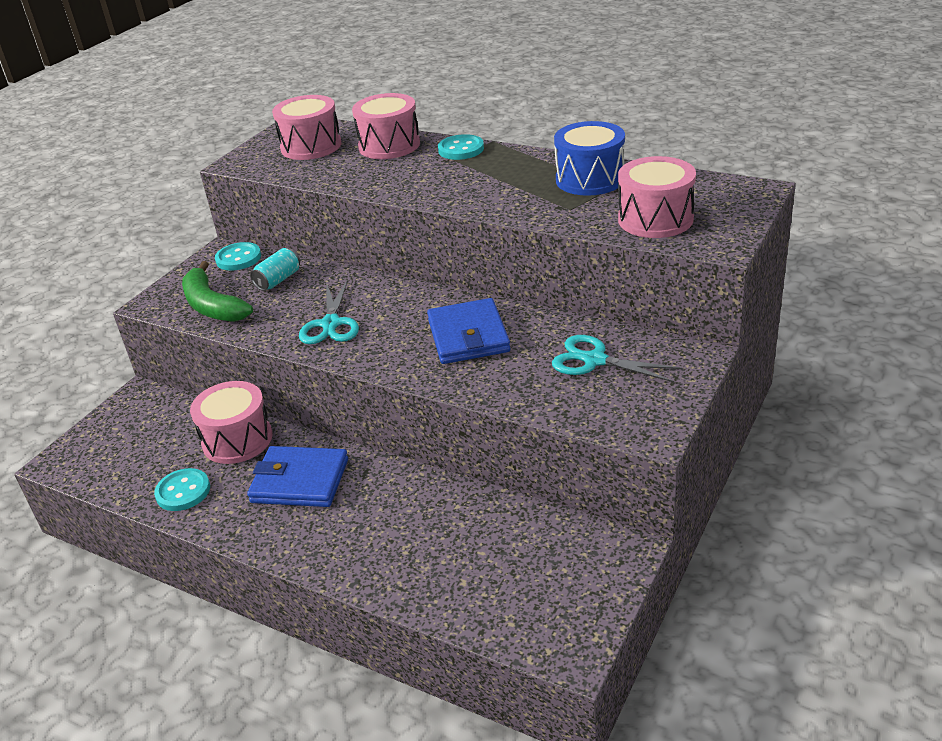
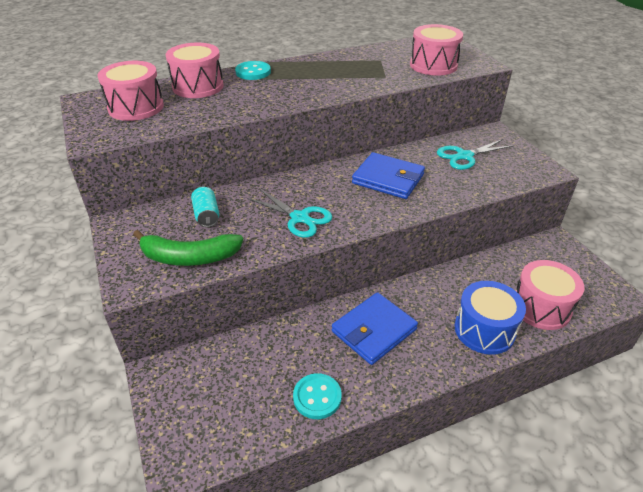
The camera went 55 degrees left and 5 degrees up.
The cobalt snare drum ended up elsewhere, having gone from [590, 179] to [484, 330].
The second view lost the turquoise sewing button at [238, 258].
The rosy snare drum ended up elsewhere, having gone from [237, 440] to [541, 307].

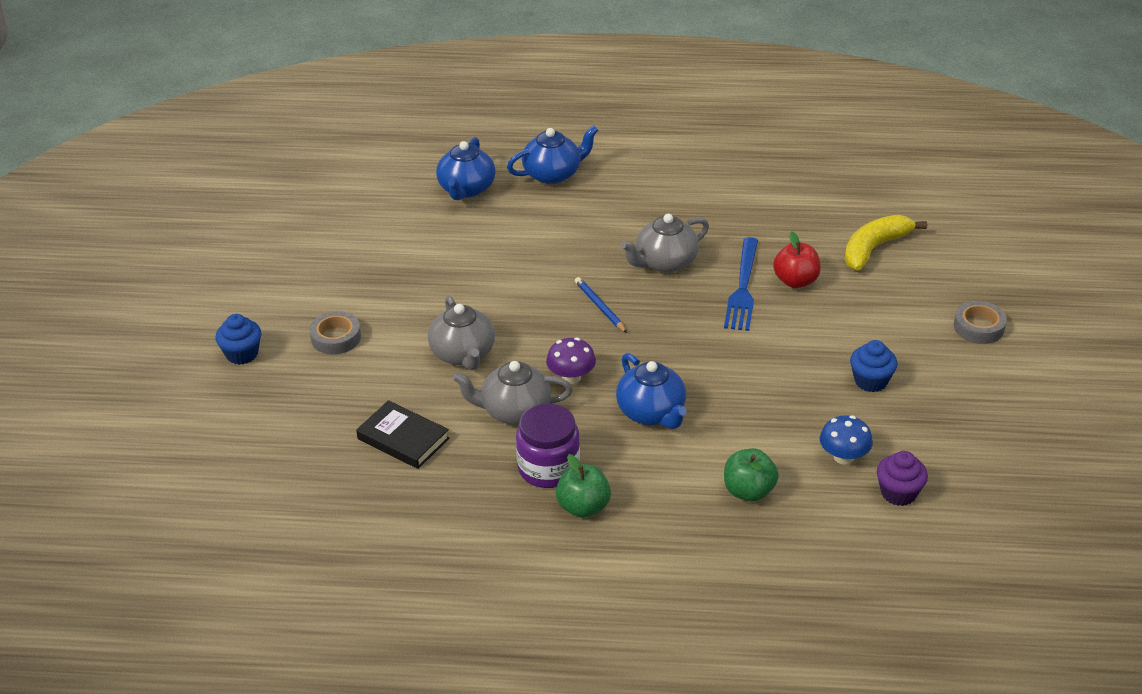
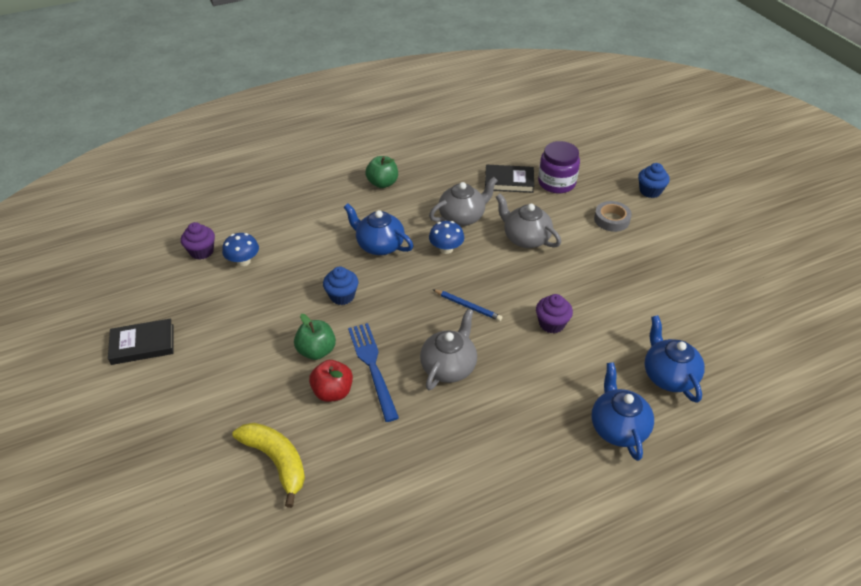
The camera went 150 degrees right and 5 degrees up.
The cobalt teapot at [553, 174] ended up facing another way, 135 degrees clockwise from before.
The golden banana at [874, 248] ended up facing another way, 60 degrees counterclockwise from before.
The second view lost the gray roll of tape at [978, 327].
What was the violet fungus at [571, 377] turned into the cobalt fungus at [446, 249].
The cobalt muffin ended up elsewhere, having gone from [870, 381] to [342, 296].
The violet preserve jar ended up elsewhere, having gone from [548, 468] to [556, 183].
The green toy apple ended up elsewhere, having gone from [748, 491] to [316, 351].
The second view gained the violet muffin at [551, 324].
The second view gained the jet-black hardcover at [142, 344].

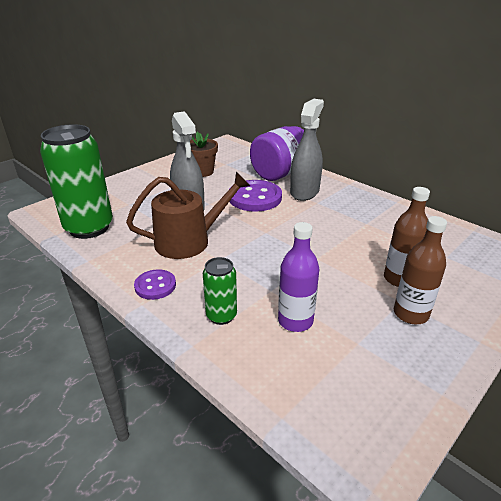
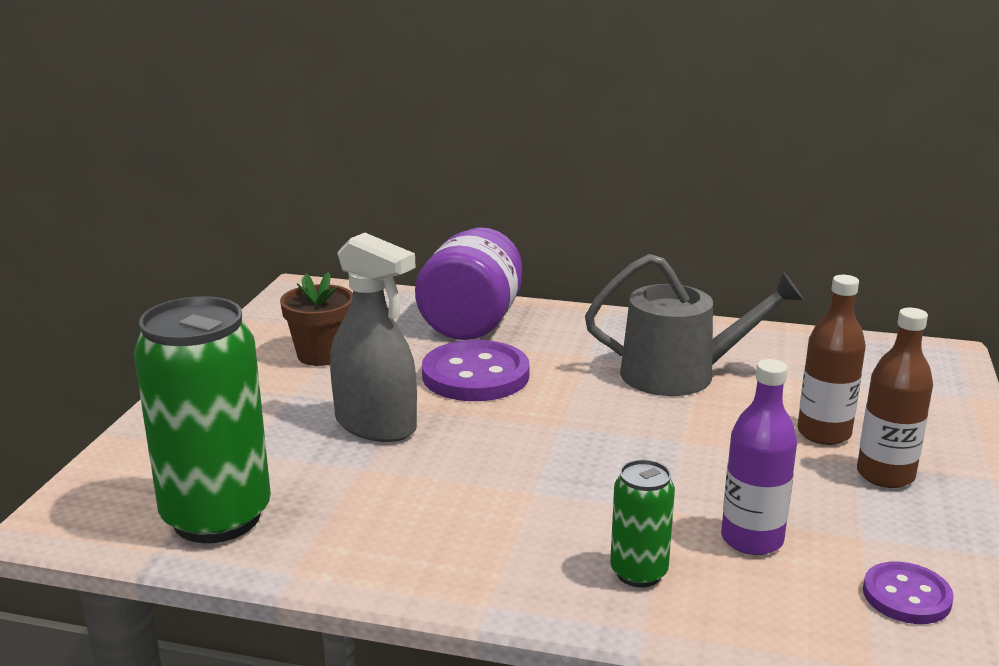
The camera went 30 degrees left and 10 degrees down.
The second view lost the gray sprayer at [304, 192].
The second view lost the russet sprinkling can at [189, 241].
The violet sewing button ended up elsewhere, having gone from [155, 286] to [906, 596].
The second view gained the gray sprinkling can at [680, 374].

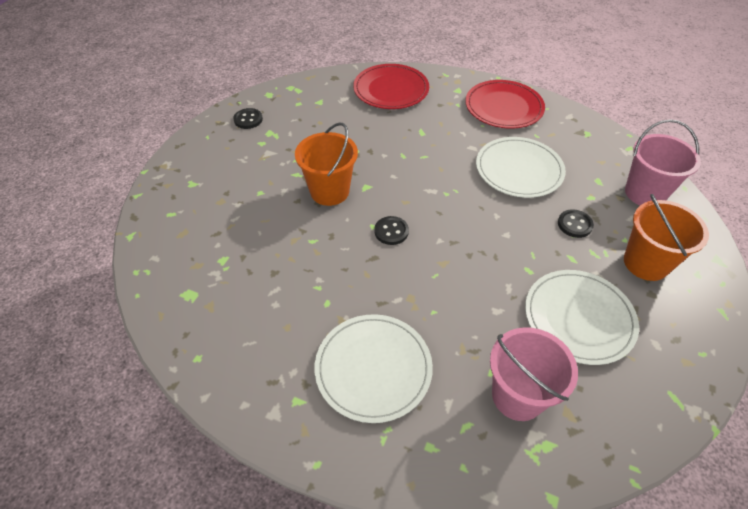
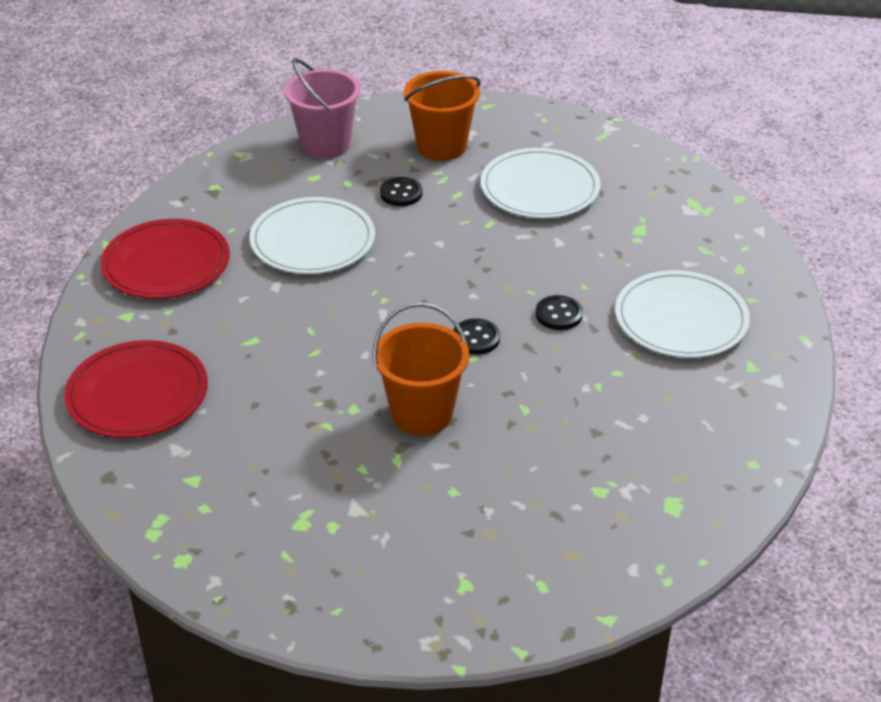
The camera went 105 degrees left and 10 degrees down.
The jet-black sewing button ended up elsewhere, having gone from [248, 119] to [559, 314].
The second view lost the rosy pail at [517, 396].

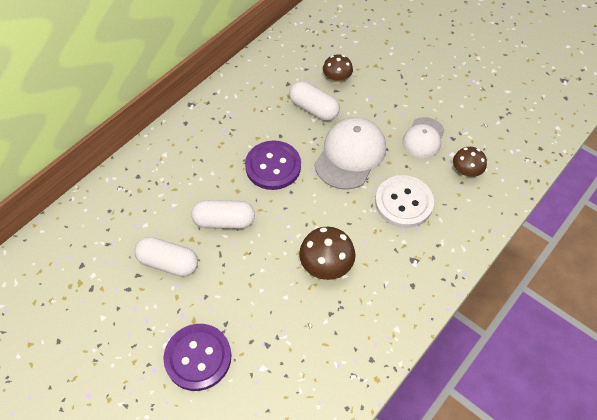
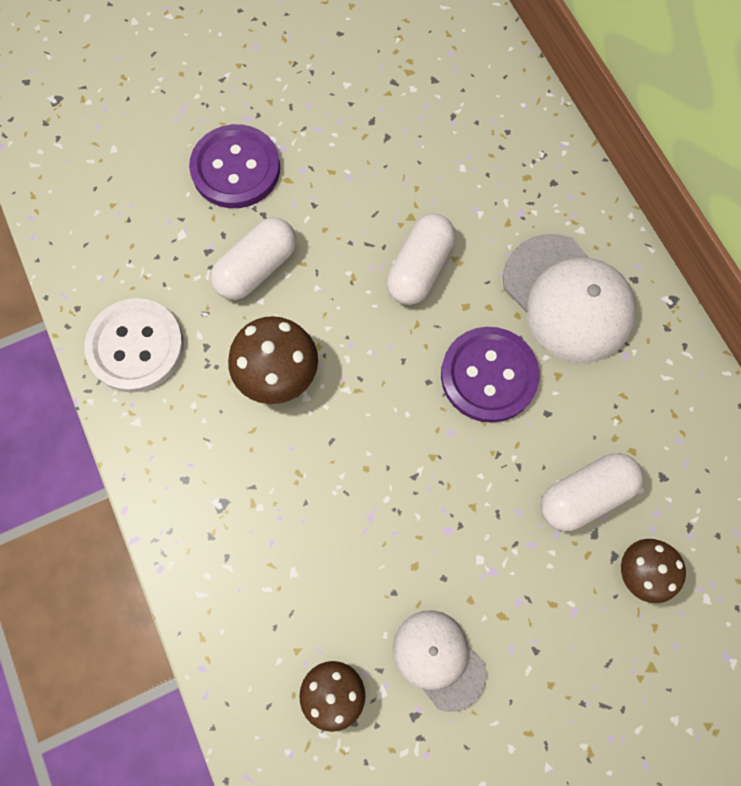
The camera went 115 degrees right and 15 degrees up.
The snow-white baseball cap ended up elsewhere, having gone from [350, 155] to [568, 298].
The snow-white sewing button ended up elsewhere, having gone from [403, 202] to [136, 346].
The snow-white pill ended up elsewhere, having gone from [168, 263] to [257, 268].

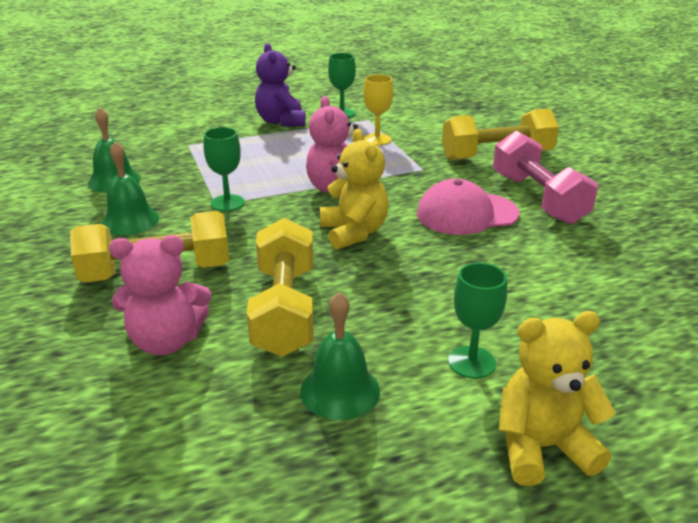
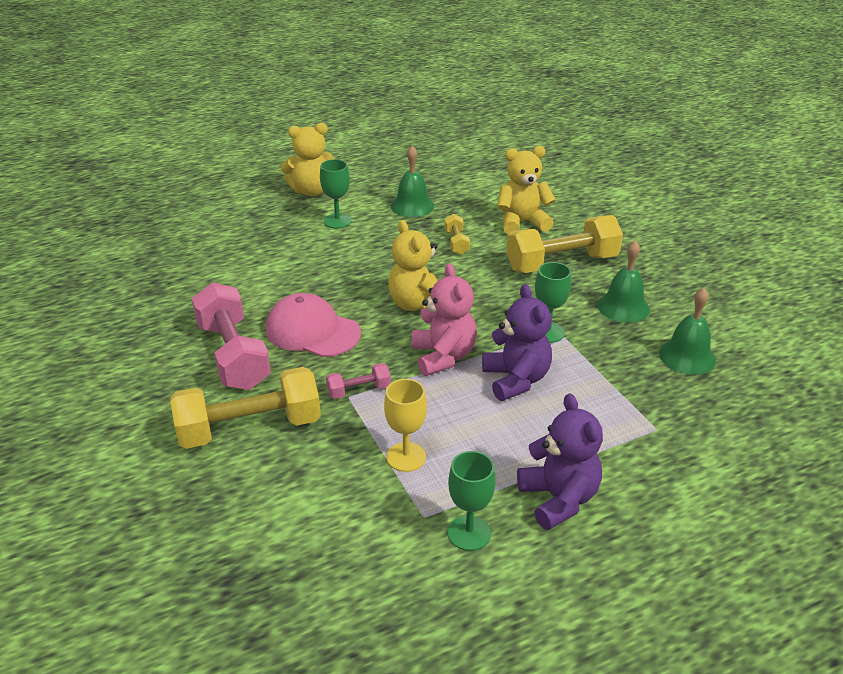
The camera went 175 degrees right and 5 degrees up.
The rosy baseball cap at [467, 214] ended up facing another way, 135 degrees counterclockwise from before.
The size of the golden dumbbell at [284, 310] changed by a factor of 0.47.
What was the rosy teddy bear at [166, 341] turned into the golden teddy bear at [522, 223].
The second view gained the violet teddy bear at [516, 380].
The second view gained the rosy dumbbell at [359, 390].

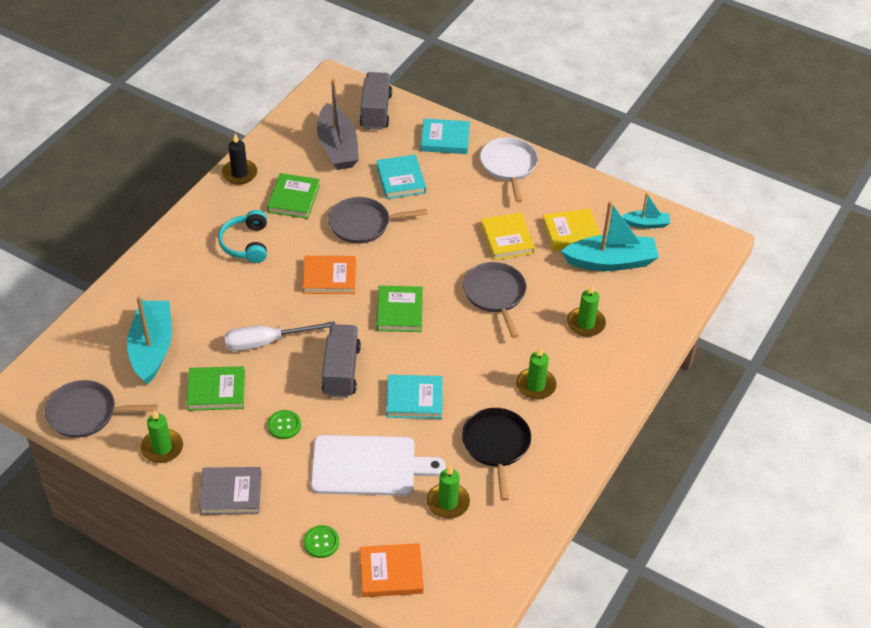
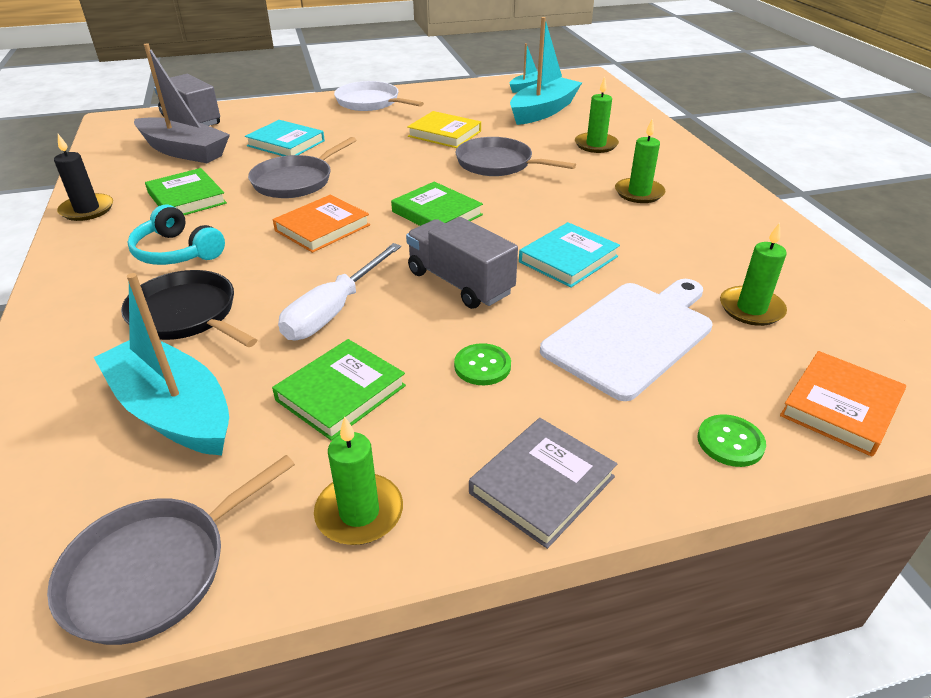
The camera went 45 degrees left and 10 degrees down.
The second view lost the turquoise hardcover at [445, 139].
The second view lost the golden hardcover at [571, 232].
The jet-black frying pan ended up elsewhere, having gone from [496, 445] to [187, 315].

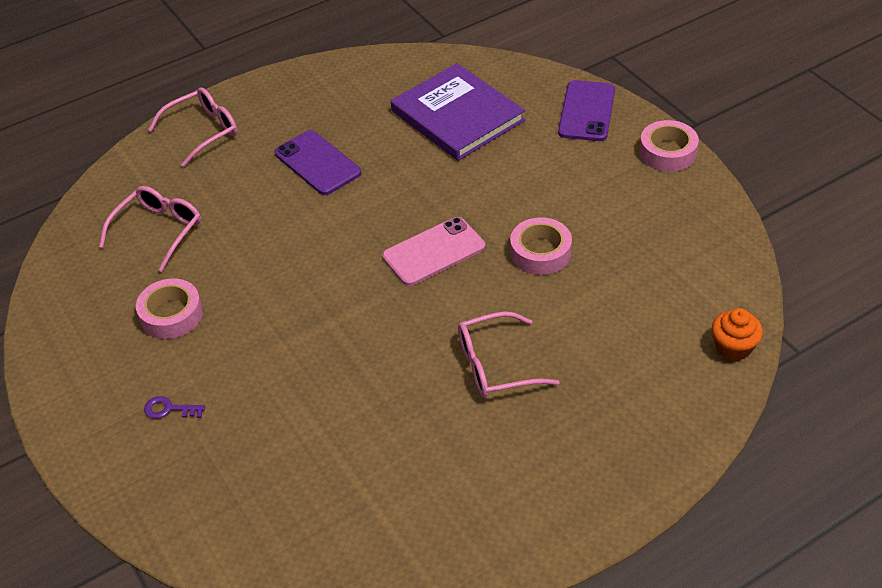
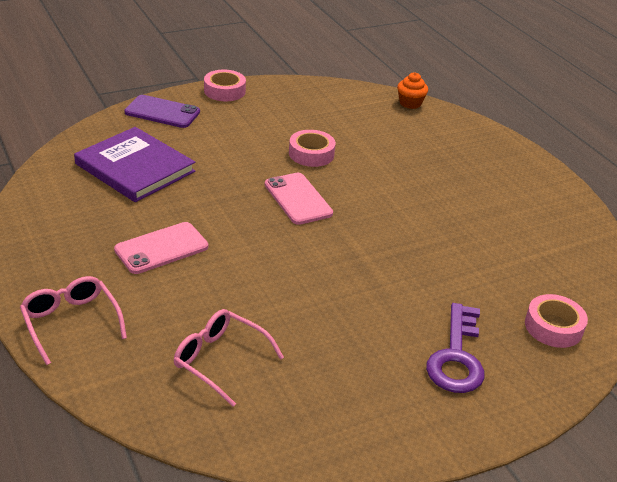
The camera went 90 degrees left and 10 degrees down.
The violet hardcover at [457, 116] ended up facing another way, 75 degrees clockwise from before.
What was the violet mobile phone at [317, 163] turned into the rosy mobile phone at [161, 248].
The rosy roll of tape ended up elsewhere, having gone from [171, 315] to [553, 327].
The second view lost the rosy eyeglasses at [495, 365].
The size of the violet door key at [169, 409] changed by a factor of 2.27.

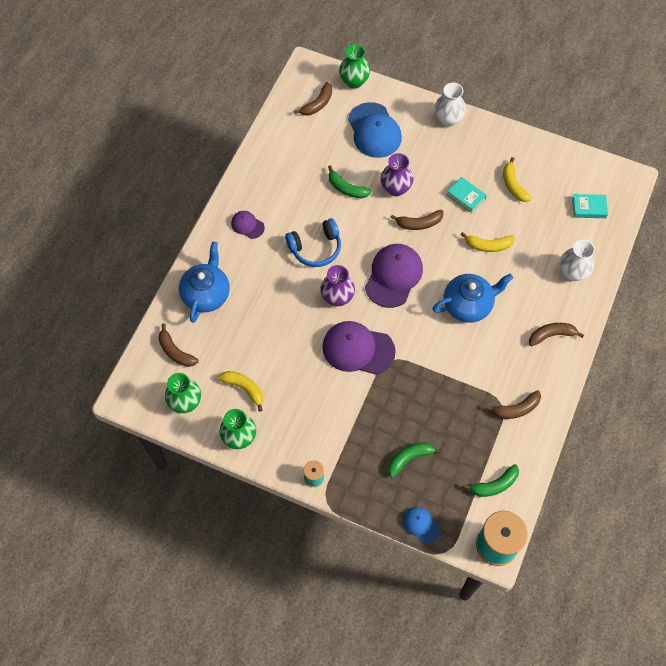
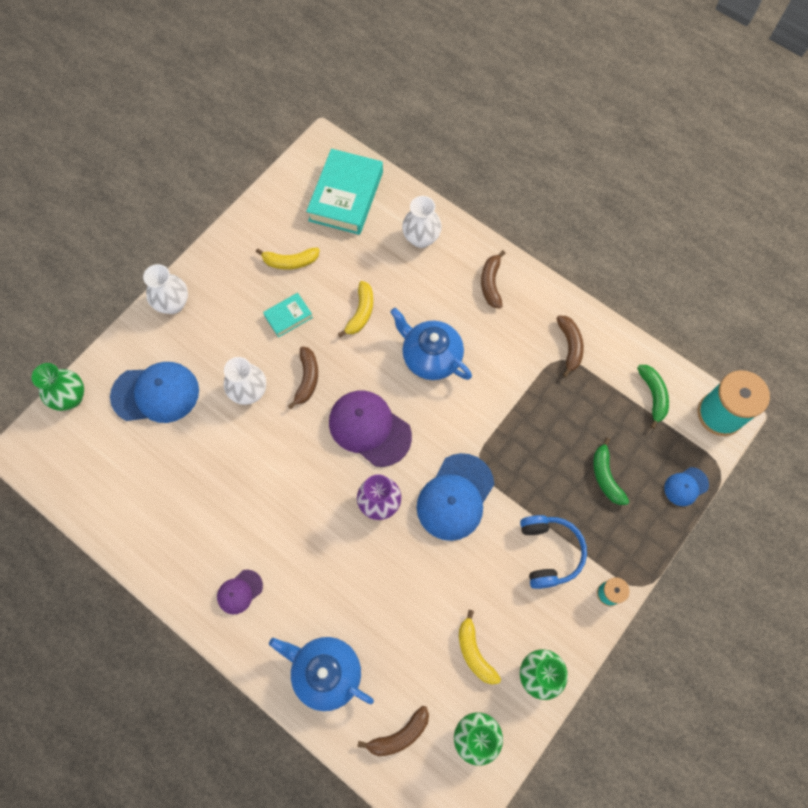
The camera went 75 degrees left and 5 degrees up.
The second view lost the russet banana at [317, 104].
What was the violet vase at [395, 188] turned into the snow-white vase at [249, 392].
The second view lost the green banana at [346, 188].
The size of the turquoise hardcover at [589, 208] changed by a factor of 2.03.
The cobalt headphones ended up elsewhere, having gone from [315, 248] to [549, 552].
The cobalt teapot at [468, 305] ended up facing another way, 45 degrees counterclockwise from before.
What was the violet baseball cap at [358, 349] turned into the cobalt baseball cap at [455, 497].
The golden banana at [244, 388] ended up facing another way, 75 degrees counterclockwise from before.

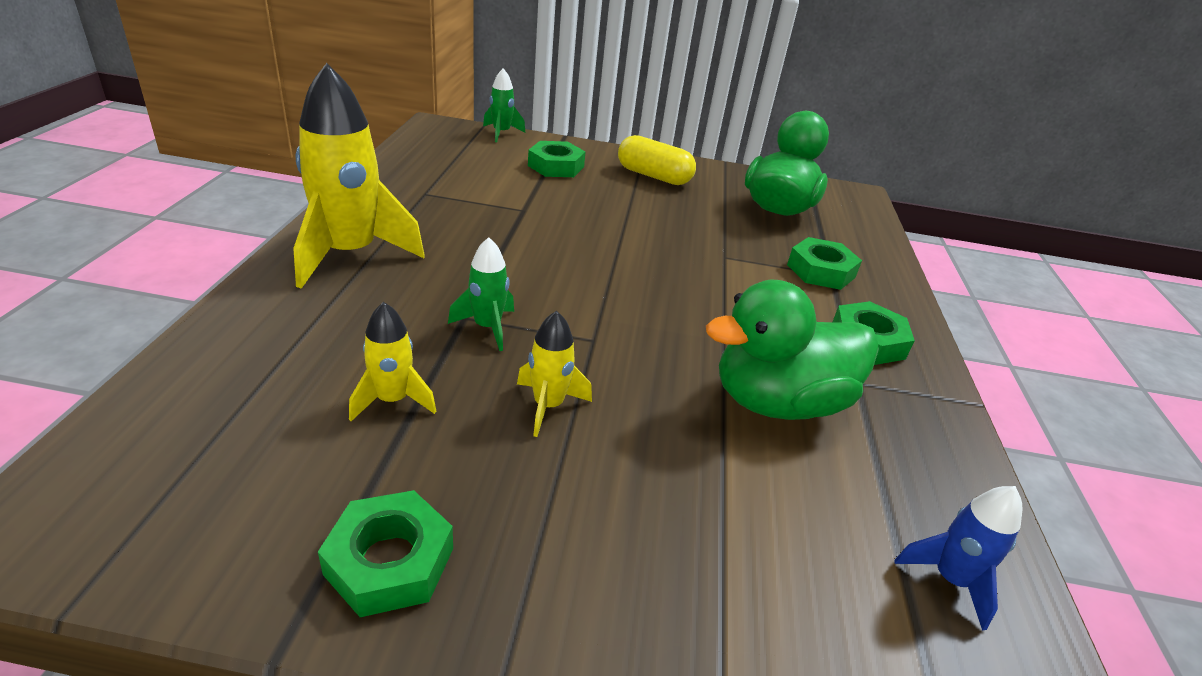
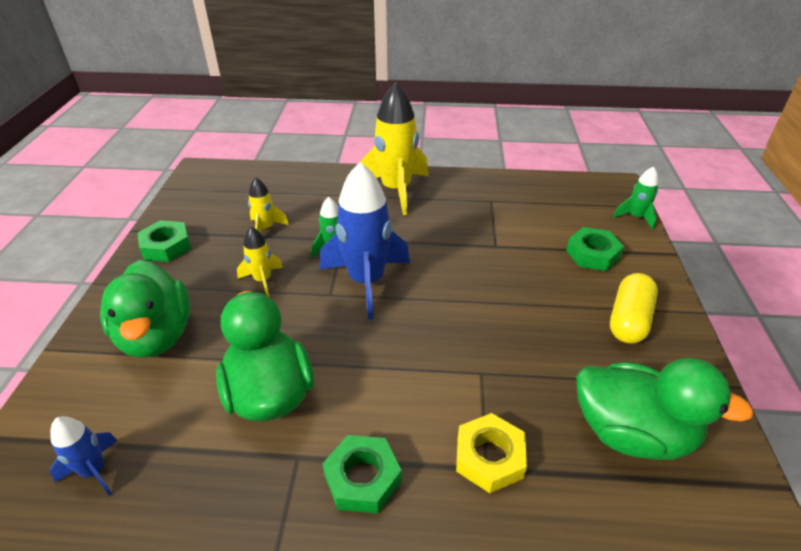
The camera went 90 degrees right and 5 degrees up.
What was the green nut at [821, 271] turned into the golden nut at [489, 457].
The second view gained the cobalt spaceship at [366, 282].
The second view gained the green toy duck at [156, 335].

